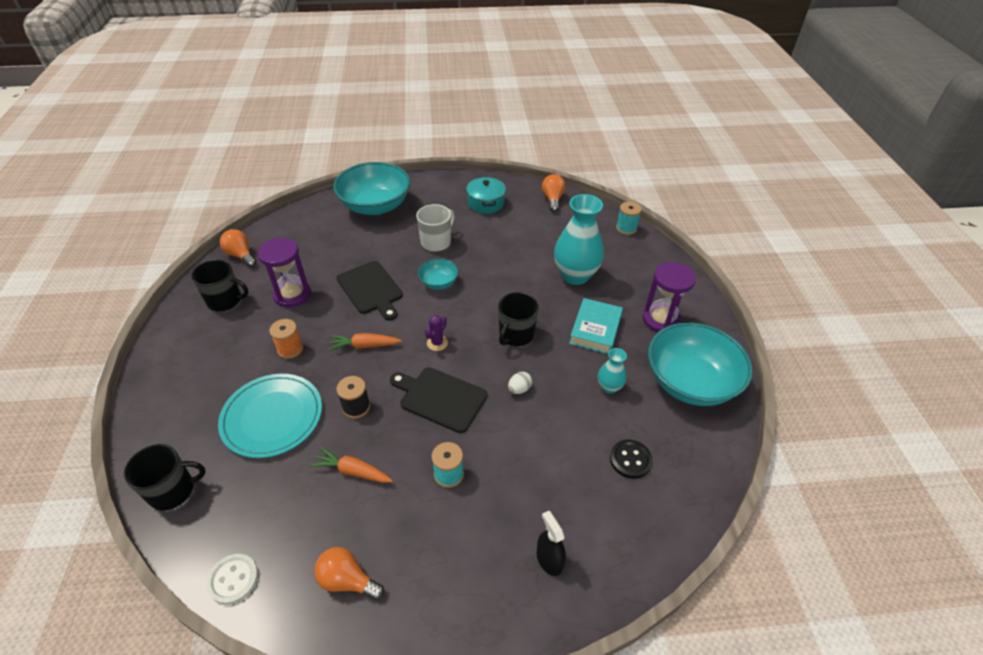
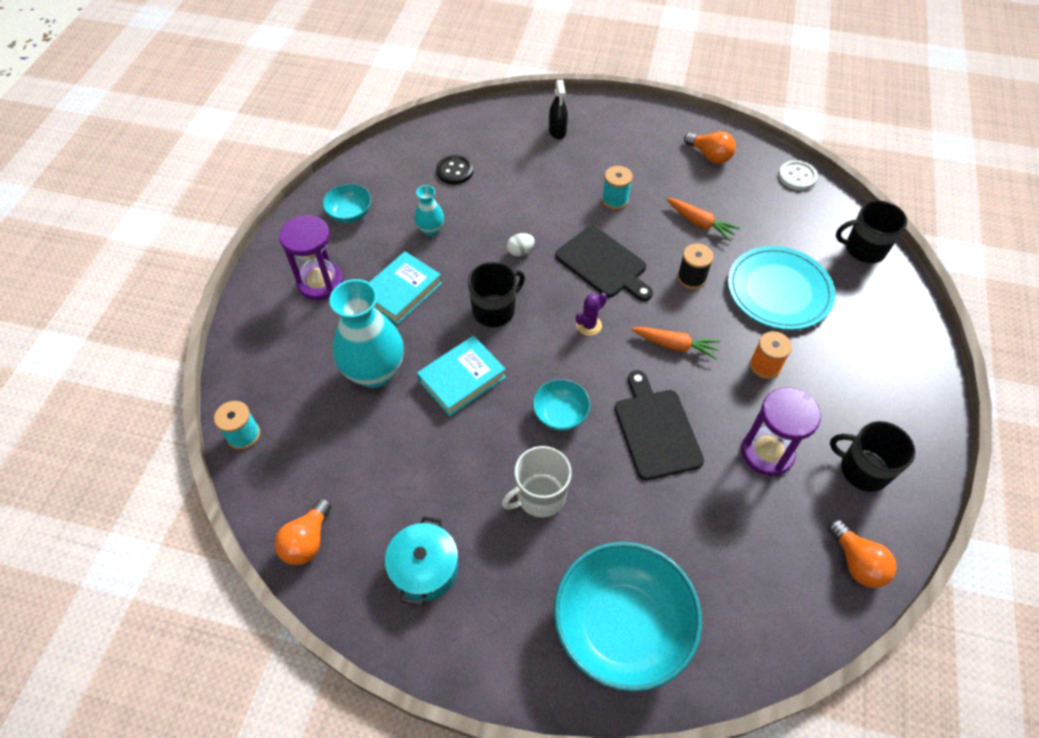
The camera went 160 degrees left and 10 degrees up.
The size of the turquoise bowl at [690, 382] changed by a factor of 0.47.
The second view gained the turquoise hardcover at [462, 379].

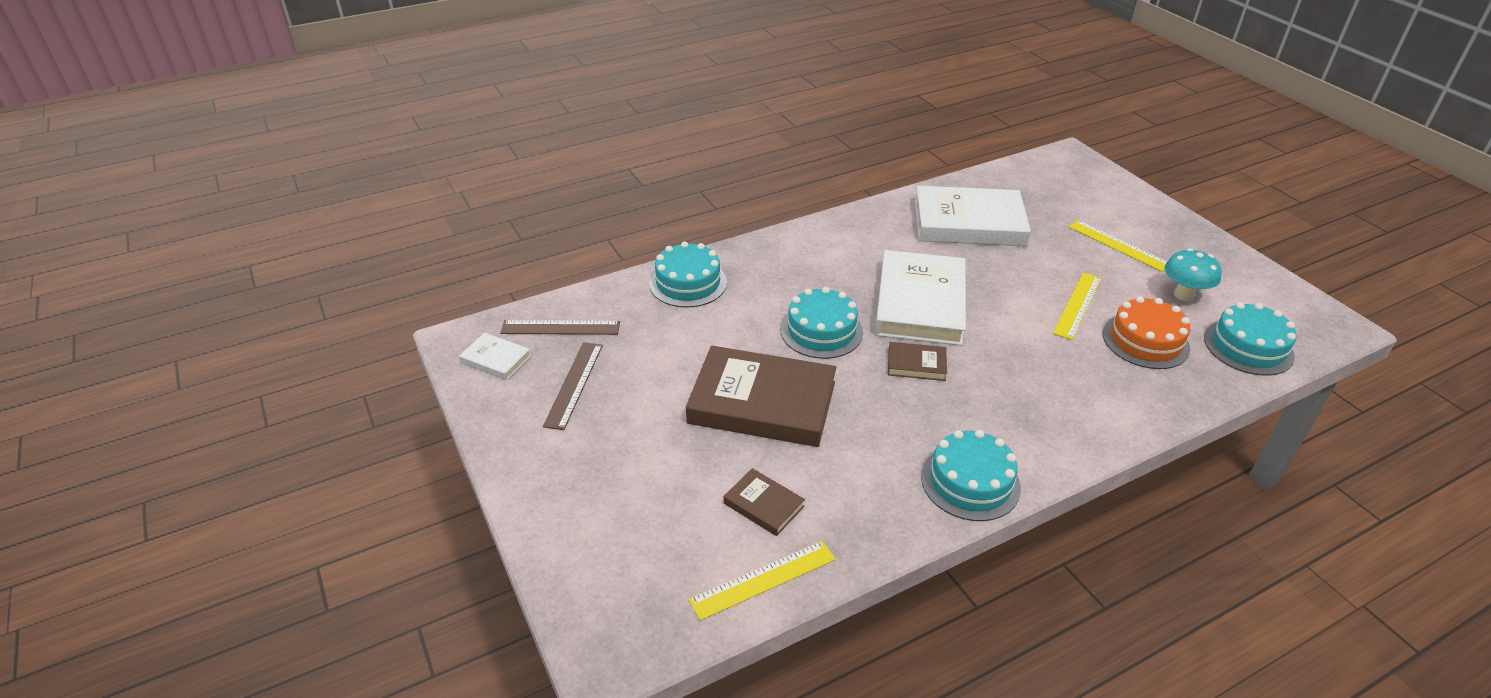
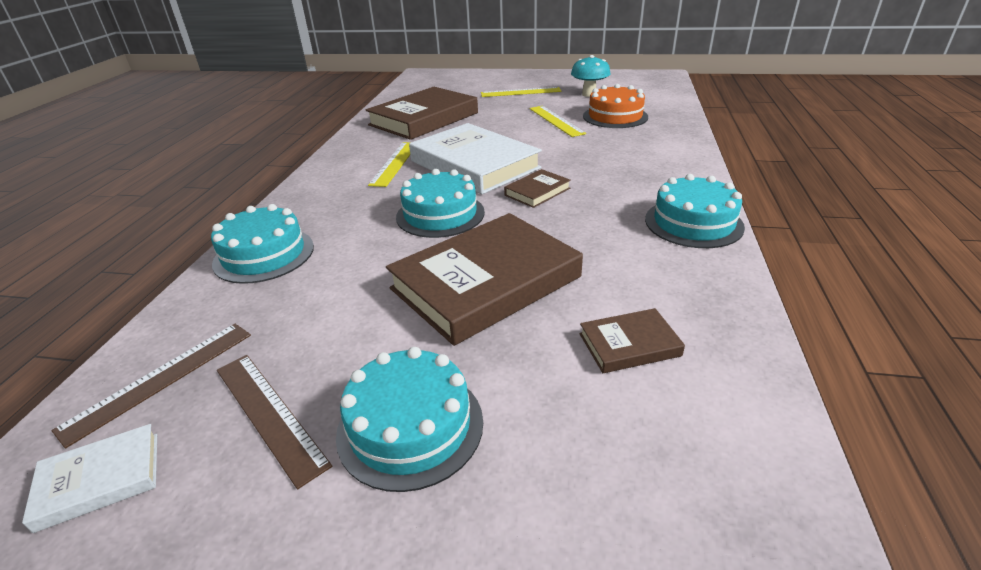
The camera went 50 degrees left and 5 degrees down.
What was the snow-white hardcover at [969, 223] turned into the russet hardcover at [424, 119].
The turquoise layer cake ended up elsewhere, having gone from [1248, 347] to [410, 426].
The golden measuring stick ended up elsewhere, having gone from [763, 580] to [395, 163].

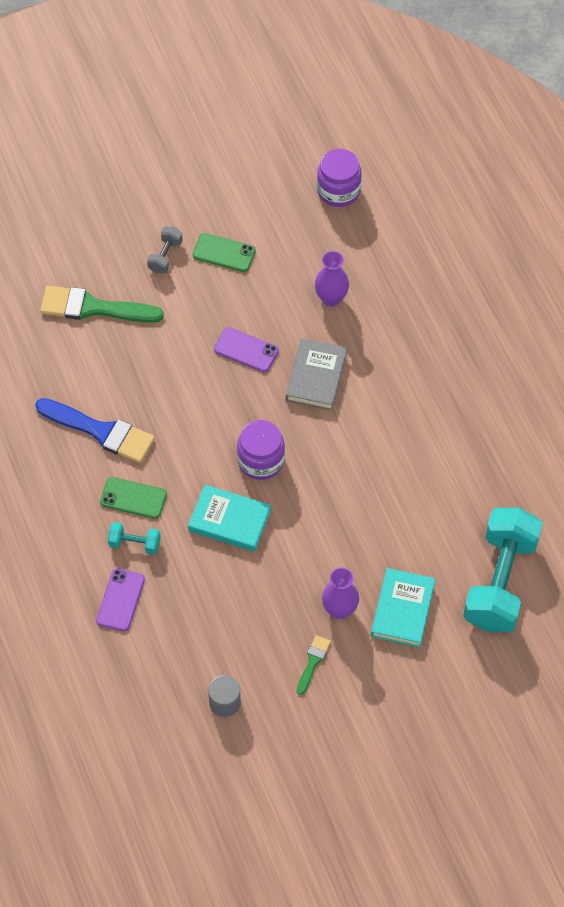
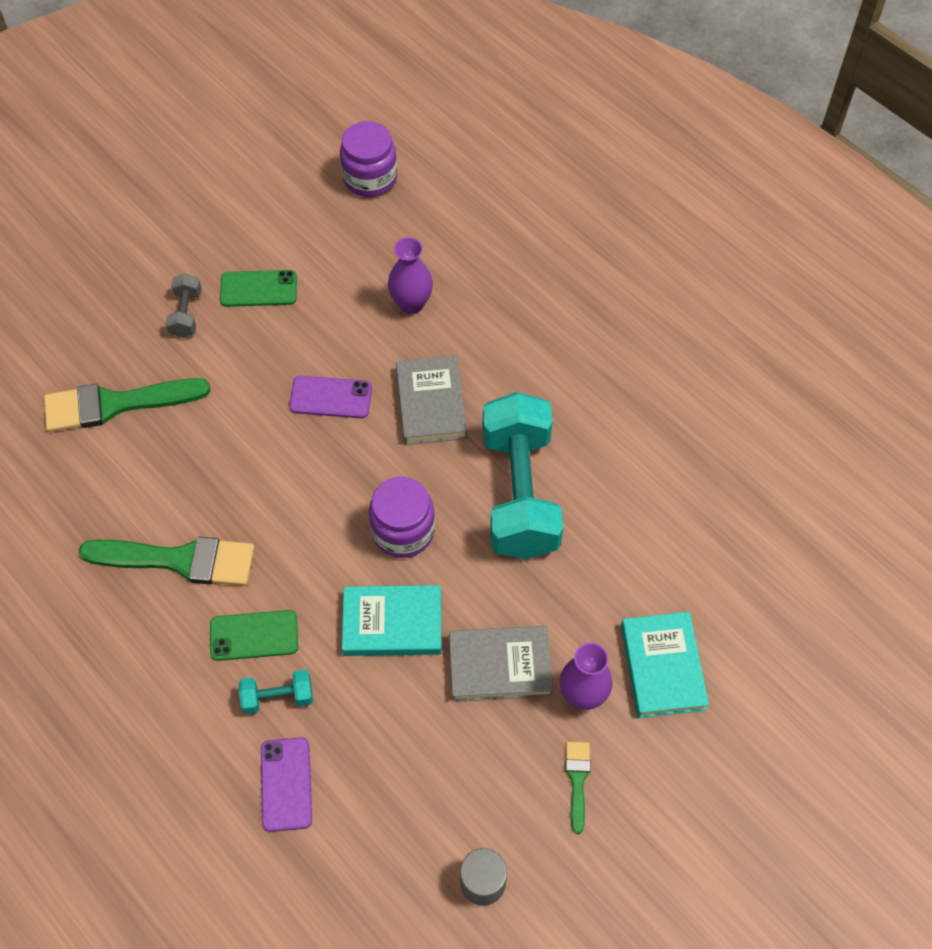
The camera went 20 degrees left and 0 degrees up.
What was the cobalt brush at [101, 431] turned into the green brush at [180, 560].
The turquoise dumbbell ended up elsewhere, having gone from [500, 582] to [519, 493].
The second view gained the gray hardcover at [500, 666].

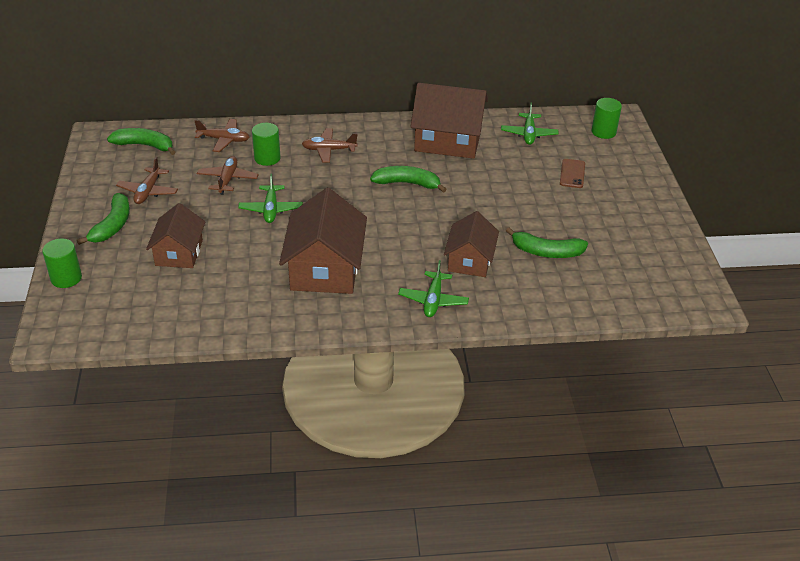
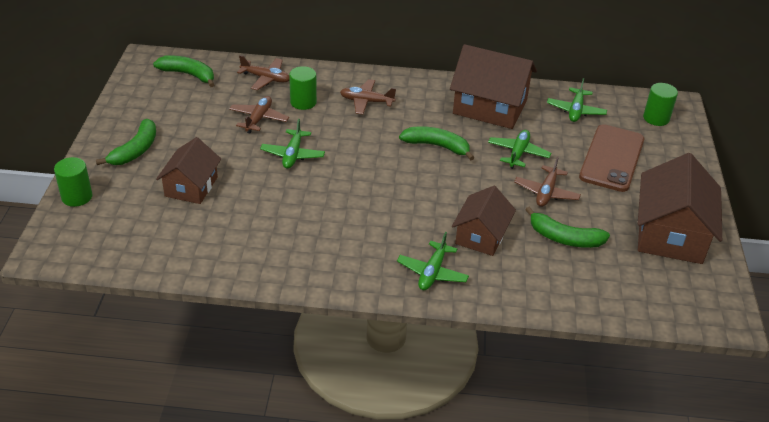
The camera went 10 degrees right and 0 degrees up.
The russet plane ended up elsewhere, having gone from [148, 191] to [546, 192].
The size of the russet mobile phone at [572, 174] changed by a factor of 2.02.
The russet toy house ended up elsewhere, having gone from [325, 268] to [670, 234].
The second view gained the green plane at [518, 153].

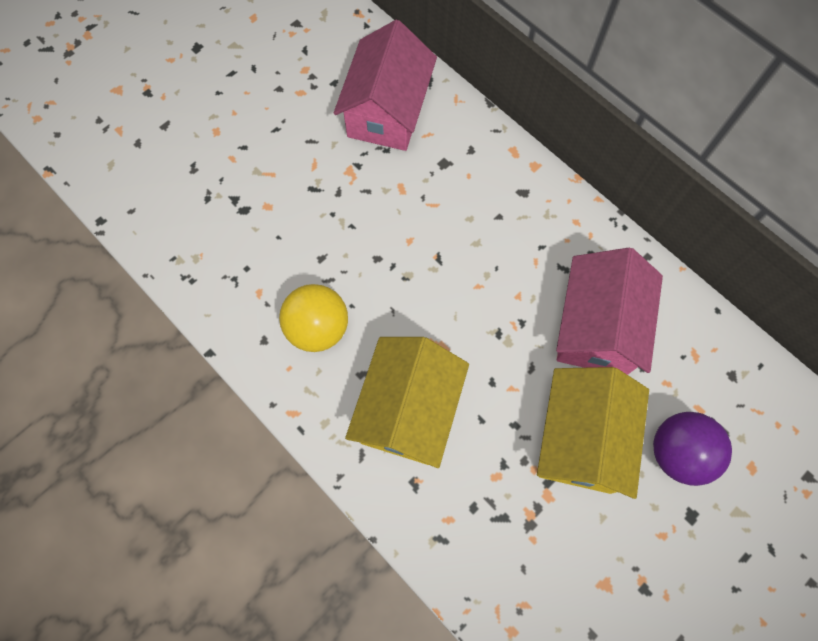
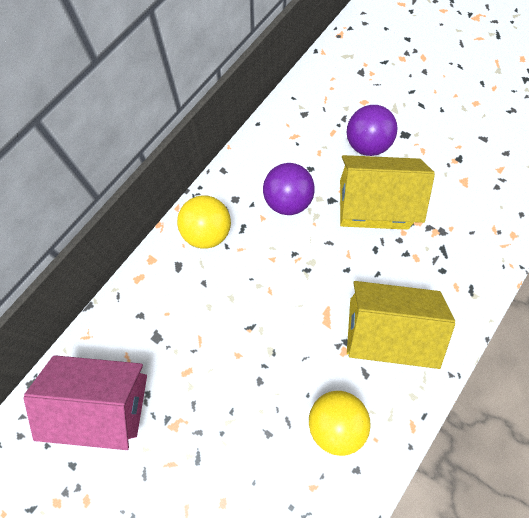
The camera went 100 degrees left and 0 degrees up.
Where the rosy toy house stood at [597, 327], the violet sphere came to stand at [287, 200].
The second view gained the golden sphere at [207, 231].

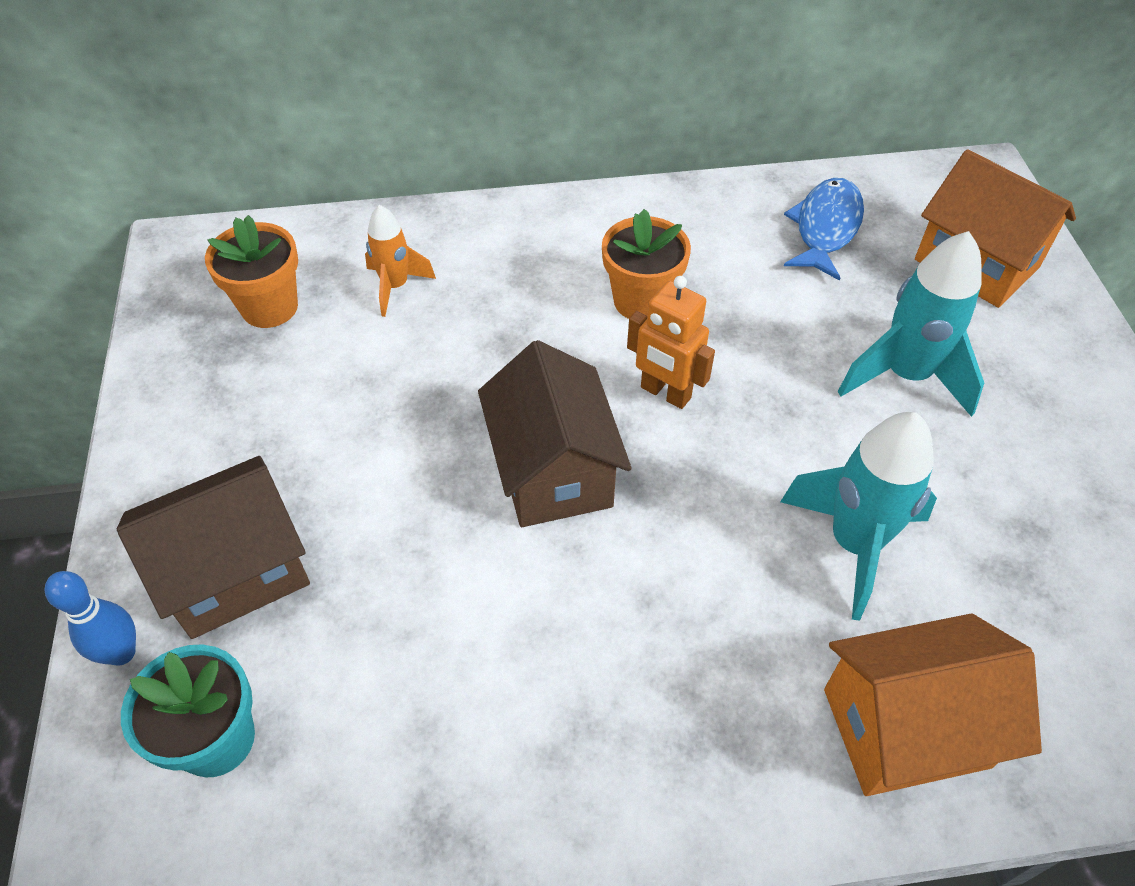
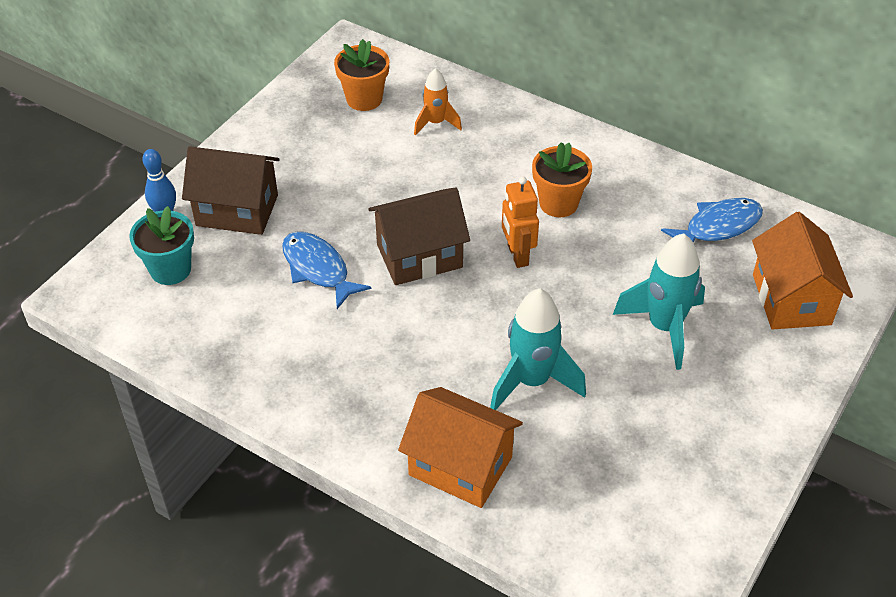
The camera went 40 degrees right and 5 degrees down.
The russet toy house at [553, 471] ended up facing another way, 45 degrees clockwise from before.
The second view gained the cobalt toy fish at [318, 269].

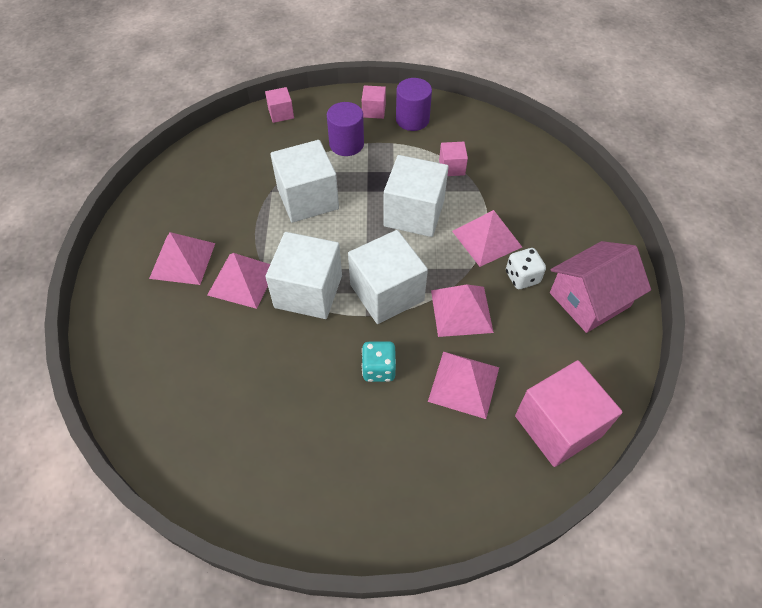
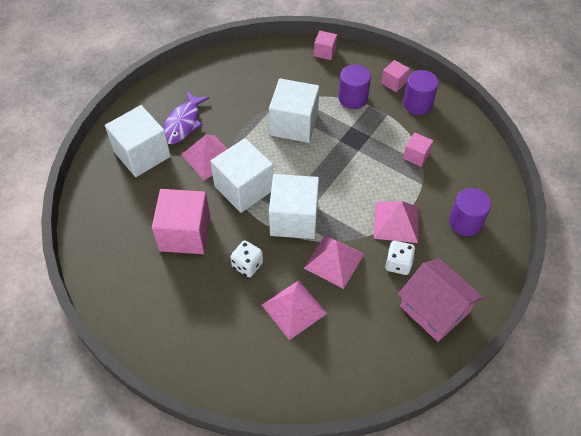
The camera went 35 degrees right and 0 degrees up.
The snow-white solid cube ended up elsewhere, having gone from [414, 213] to [142, 154].
Where the rosy solid pyramid stood at [182, 260], the violet toy fish came to stand at [183, 123].
The rosy toy house at [589, 299] ended up facing another way, 45 degrees clockwise from before.
What was the turquoise game die at [378, 369] turned into the snow-white game die at [247, 265].
The rosy solid cube ended up elsewhere, having gone from [558, 426] to [185, 233].
The second view gained the violet cylinder shape at [465, 222].

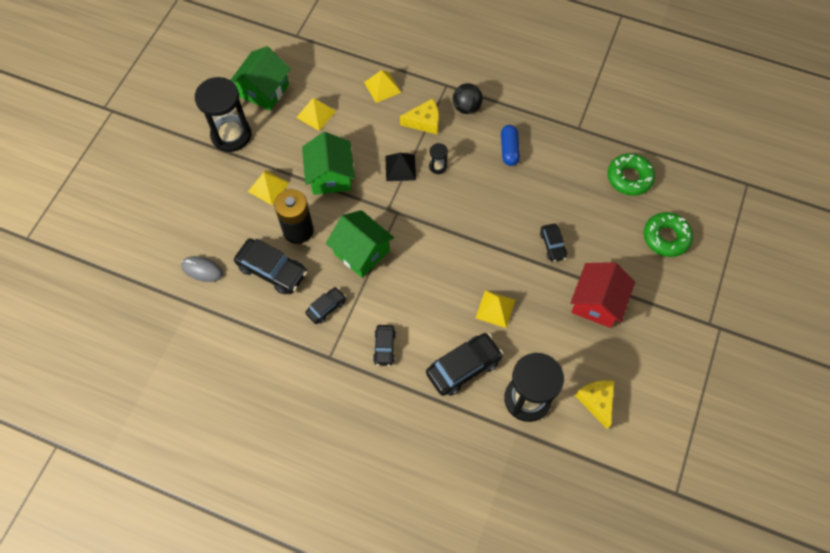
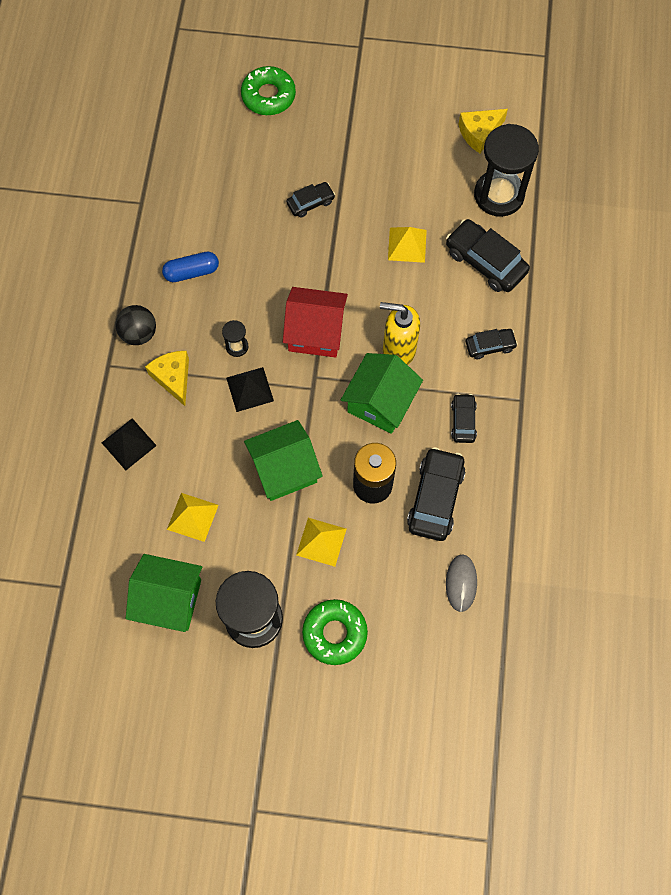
The camera went 105 degrees left and 5 degrees up.
What was the golden solid pyramid at [382, 87] turned into the jet-black solid pyramid at [129, 444].
The green donut ended up elsewhere, having gone from [629, 178] to [334, 633].
The red toy house ended up elsewhere, having gone from [597, 303] to [316, 332].
The jet-black automobile at [326, 307] ended up facing another way, 60 degrees clockwise from before.
The second view gained the golden soap dispenser at [398, 350].

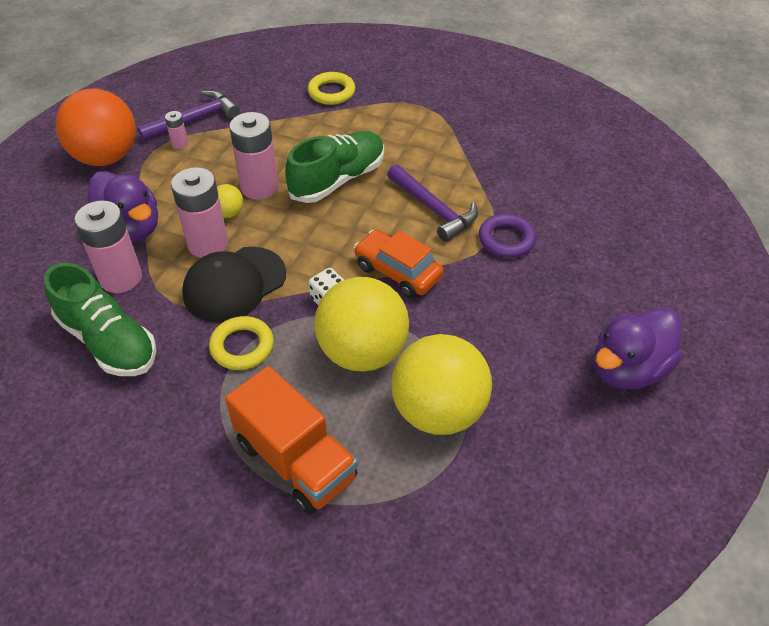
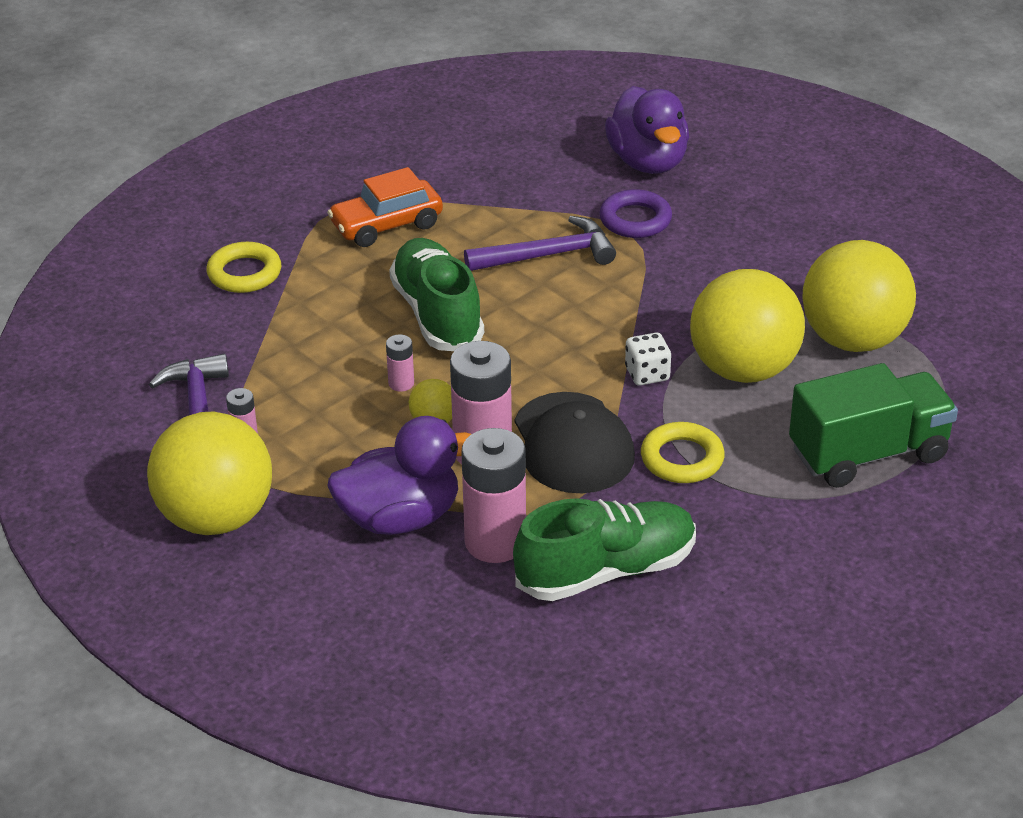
The camera went 65 degrees left and 10 degrees down.
What was the orange sphere at [106, 157] turned into the golden sphere at [216, 518].
The size of the rosy AA battery at [259, 187] changed by a factor of 0.46.
The orange automobile ended up elsewhere, having gone from [397, 272] to [386, 225].
The violet toy duck ended up elsewhere, having gone from [628, 369] to [648, 162].
What was the orange truck at [296, 460] turned into the green truck at [868, 454].

